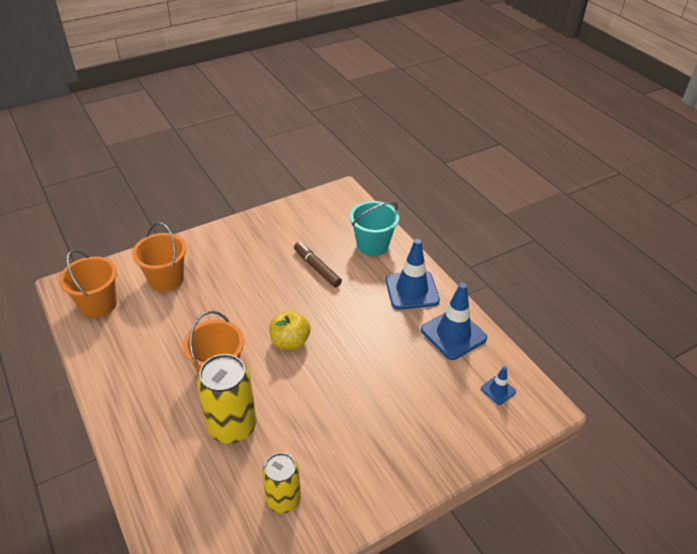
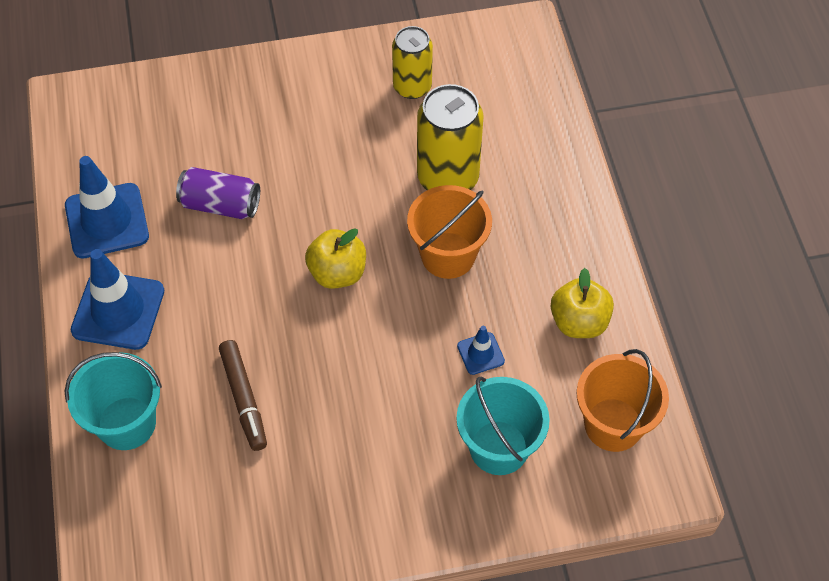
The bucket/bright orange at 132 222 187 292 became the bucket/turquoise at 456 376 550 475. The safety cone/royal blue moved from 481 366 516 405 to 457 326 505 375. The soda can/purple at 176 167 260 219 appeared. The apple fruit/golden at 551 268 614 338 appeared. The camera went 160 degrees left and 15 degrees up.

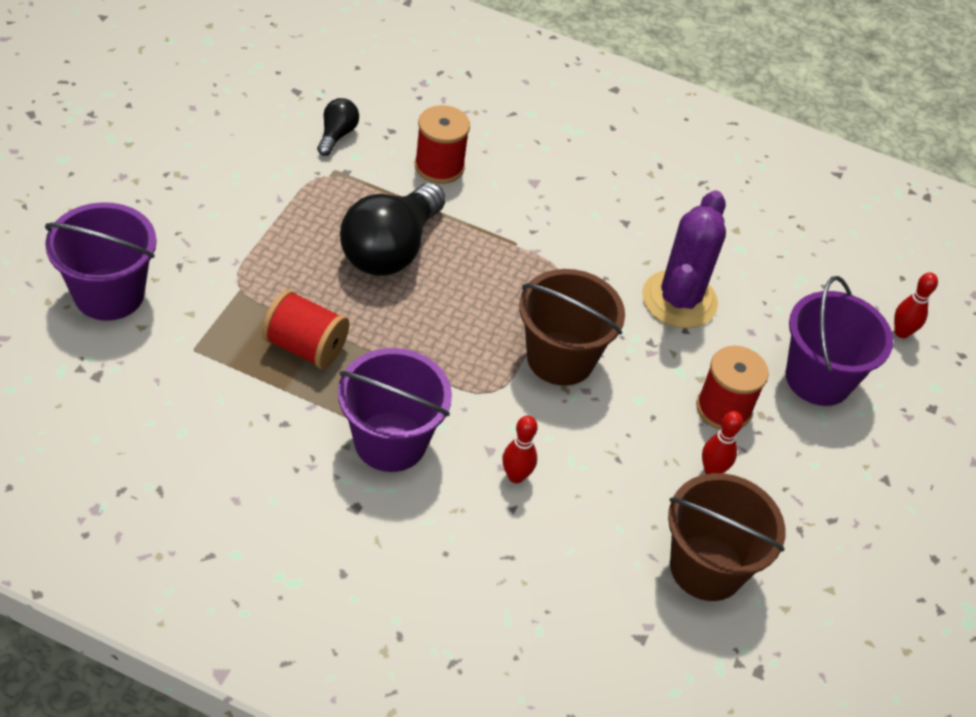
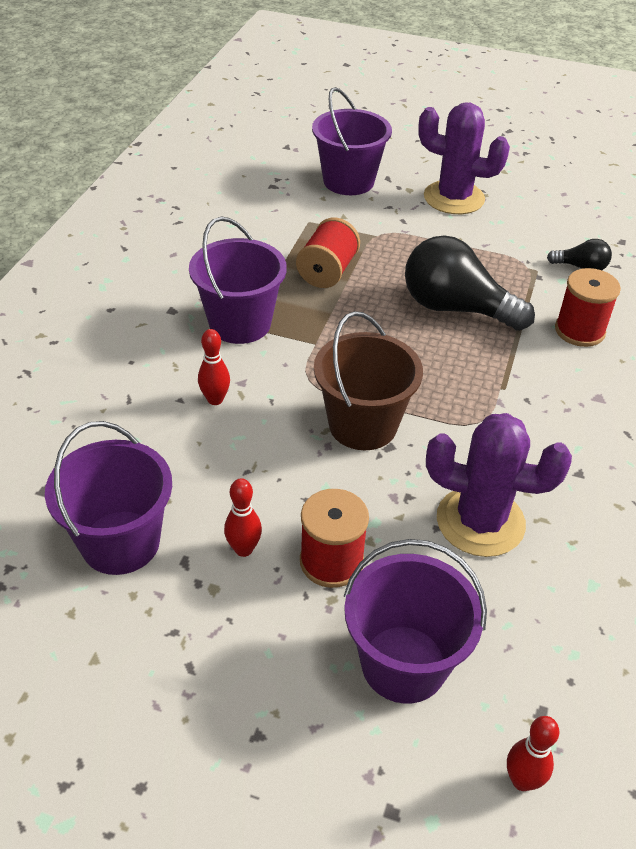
The bucket/dark brown at 668 473 786 601 became the bucket/purple at 45 421 172 575. The cactus/purple at 418 102 510 214 appeared. The camera went 90 degrees right and 5 degrees down.

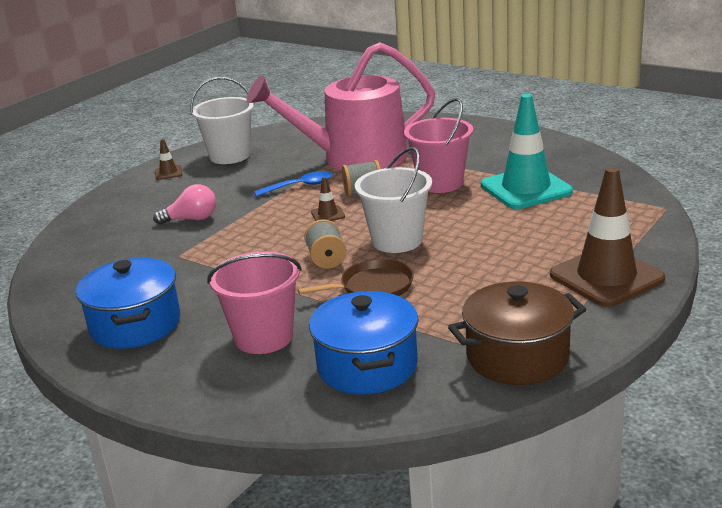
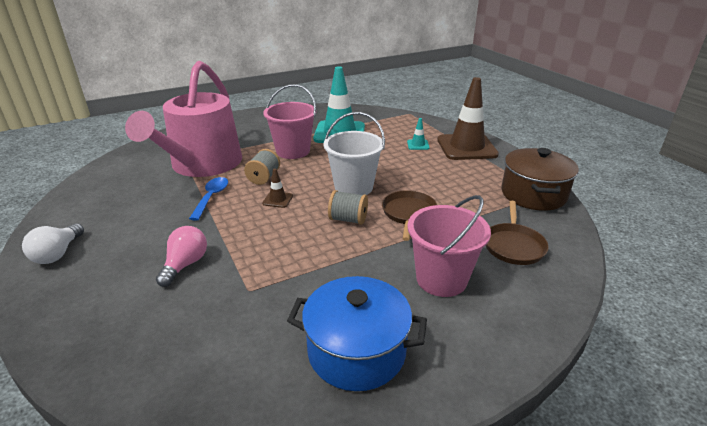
The safety cone/dark brown at 155 139 183 180 was replaced by the light bulb/pure white at 22 223 84 264. The bucket/pure white at 190 77 255 164 disappeared. The cooking pot/royal blue at 309 291 418 394 was replaced by the frying pan/dark brown at 486 201 549 265. The safety cone/turquoise at 407 118 430 150 appeared. The camera went 65 degrees left and 5 degrees up.

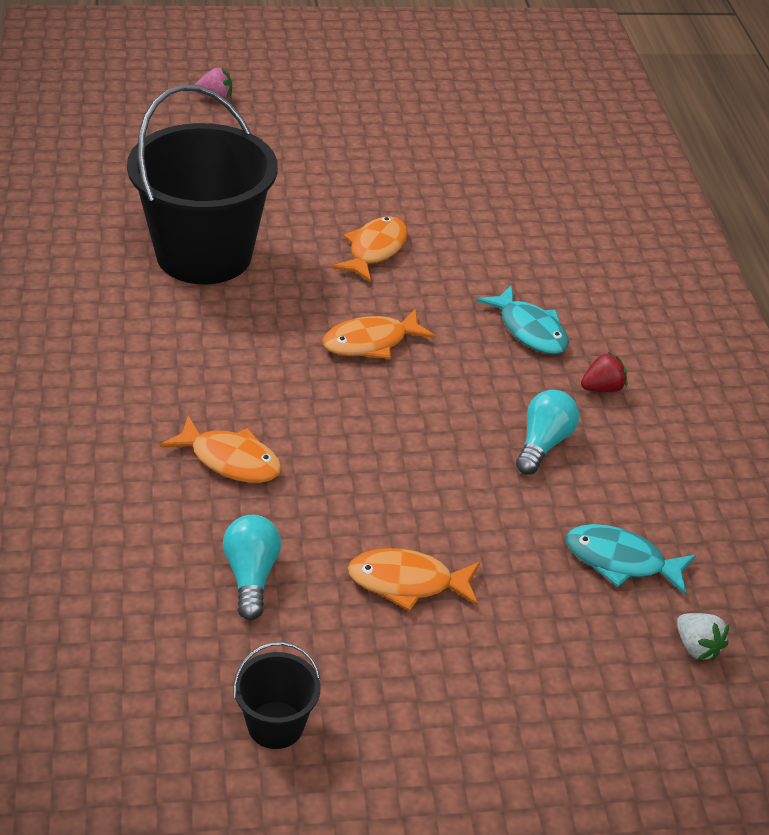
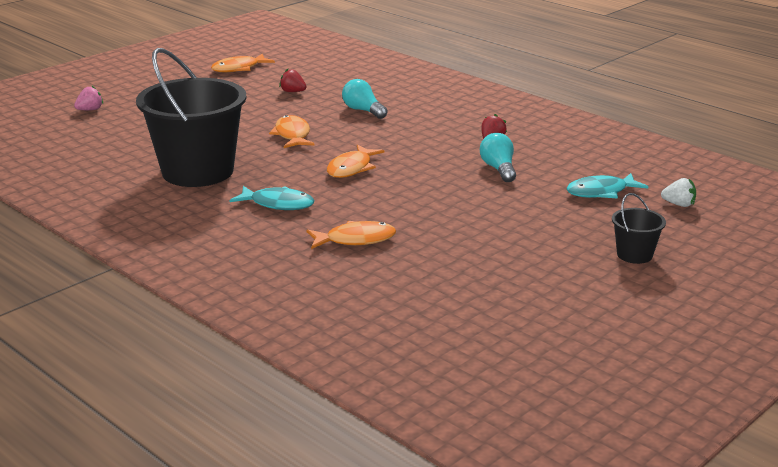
The light bulb/turquoise moved from 223 515 281 620 to 342 79 388 119. The bucket/jet-black moved from 233 642 320 749 to 612 193 666 264. The toy fish/bright orange moved from 348 548 480 611 to 211 54 275 72. The toy fish/turquoise moved from 476 285 569 354 to 229 186 314 210. The berry/scarlet at 279 69 307 92 appeared. The camera went 35 degrees left and 15 degrees down.

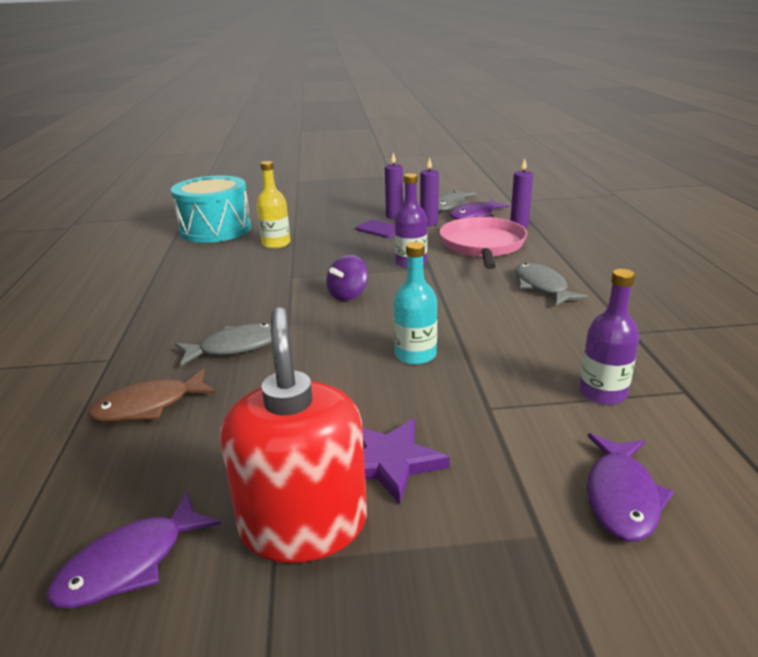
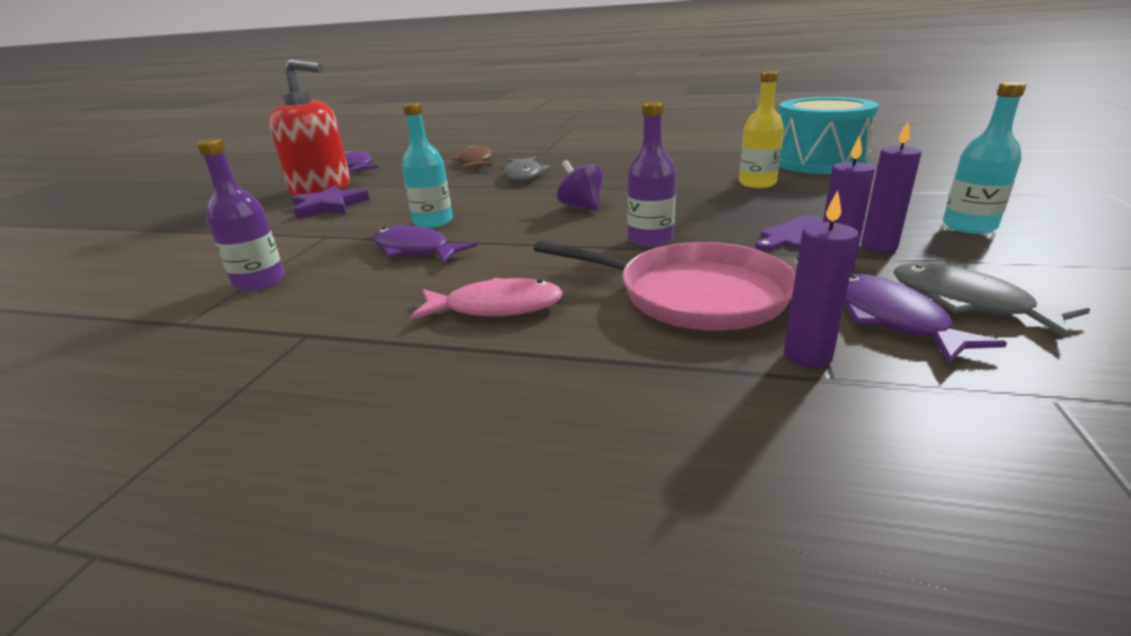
The toy fish/ash-grey at 515 263 588 305 became the toy fish/rose-pink at 410 278 563 320. The toy fish/purple moved from 587 433 674 542 to 373 225 477 263. The bottle/turquoise at 943 82 1026 234 appeared. The camera went 110 degrees right and 0 degrees up.

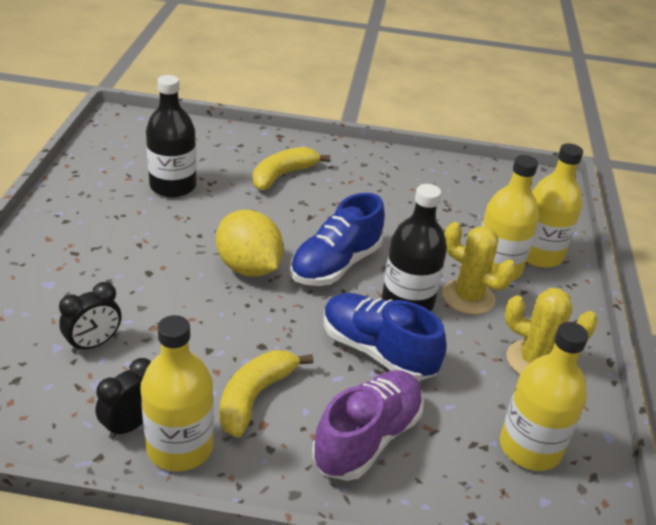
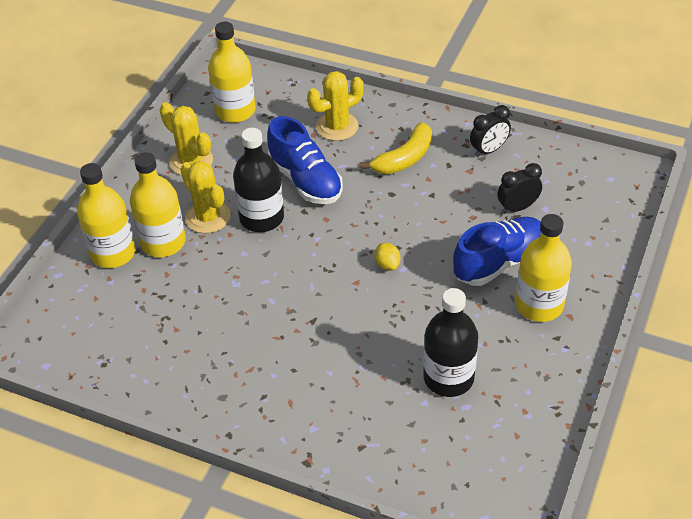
The bottle/golden moved from 140 315 214 471 to 515 214 572 322. The lemon/golden at 216 210 283 277 changed to 0.45 times the size. The banana/golden at 253 147 330 190 disappeared. The lace-up shoe/royal blue moved from 290 193 385 286 to 453 217 541 286. The lace-up shoe/purple at 312 370 424 481 was replaced by the cactus/golden at 307 71 364 141. The camera went 160 degrees left and 10 degrees up.

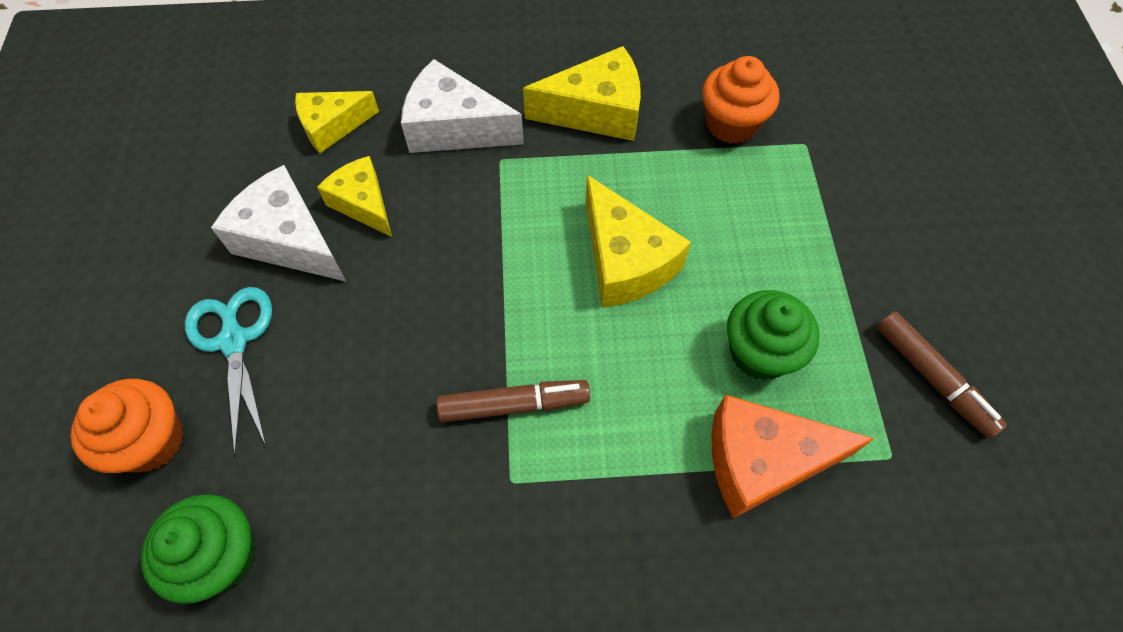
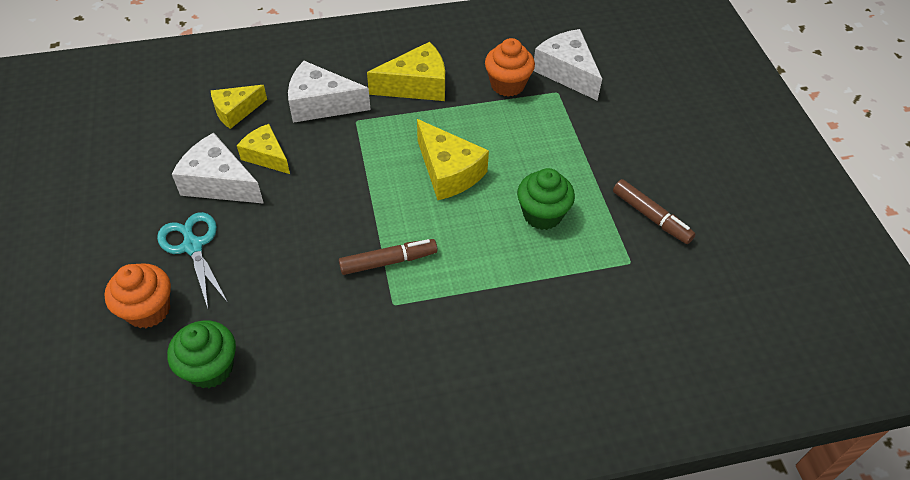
The piece of cheese/bright orange at 712 395 874 519 disappeared. The piece of cheese/pure white at 534 29 602 101 appeared. The camera went 10 degrees left and 10 degrees down.

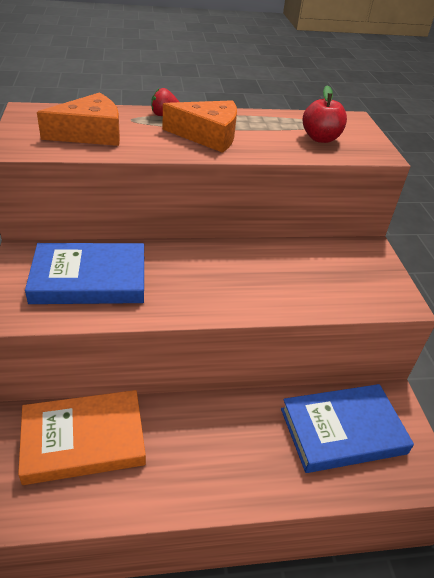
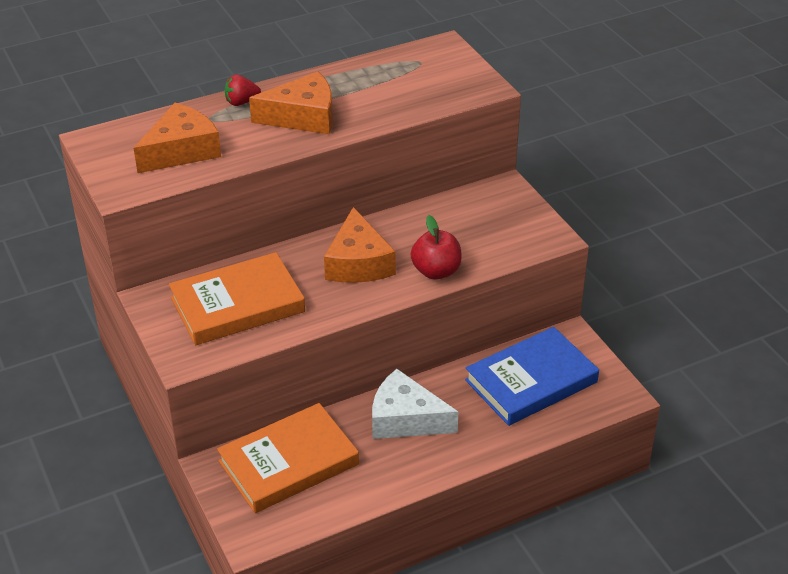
The hardback/royal blue at 25 243 144 304 became the hardback/bright orange at 169 252 305 345. The apple fruit/scarlet moved from 303 85 347 143 to 411 215 462 280. The piece of cheese/bright orange at 324 207 396 283 appeared. The piece of cheese/pure white at 372 369 458 439 appeared. The camera went 15 degrees left and 0 degrees up.

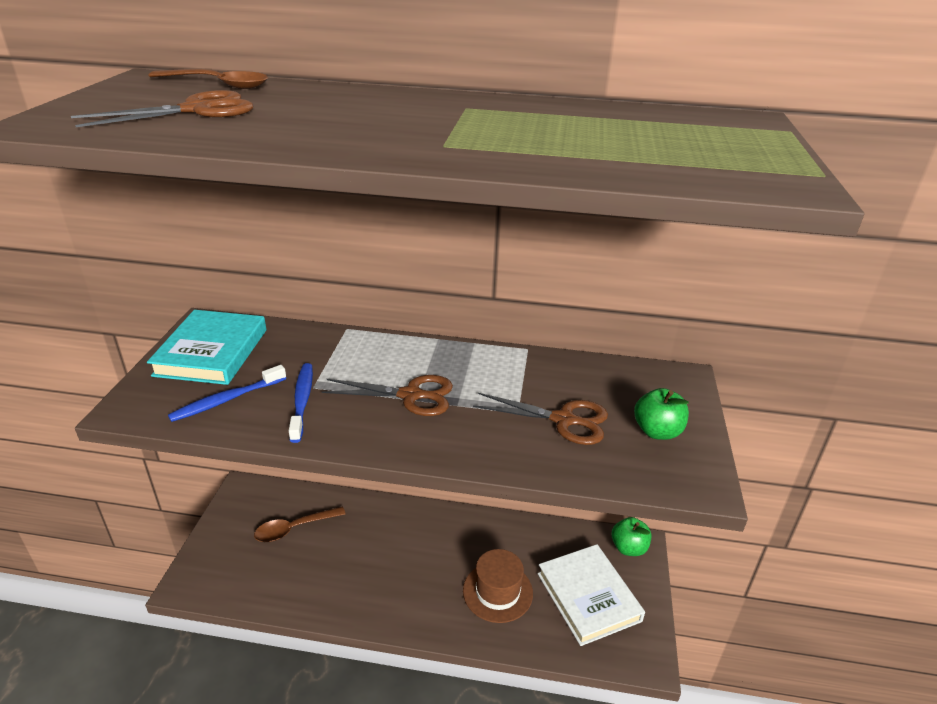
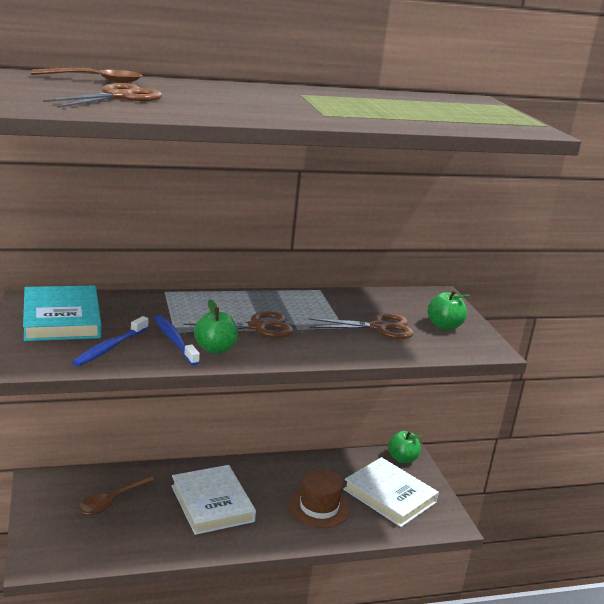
The hardback/pure white at 171 465 256 535 appeared. The apple fruit/leaf-green at 194 300 238 354 appeared. The camera went 25 degrees left and 10 degrees down.

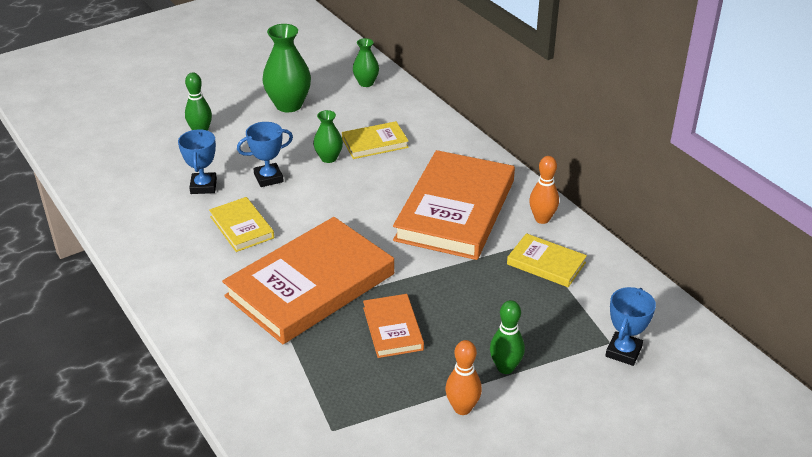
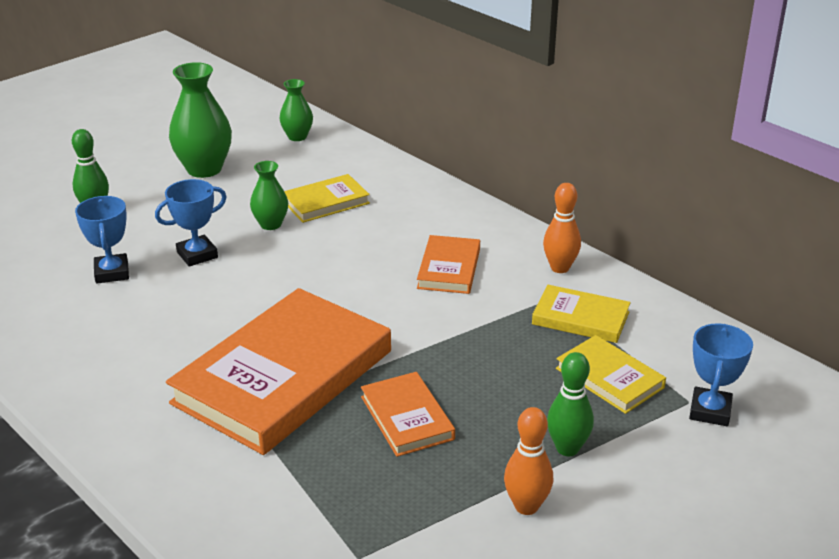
The hardback/golden moved from 209 197 274 252 to 556 335 666 414. The hardback/bright orange at 393 150 515 260 changed to 0.48 times the size. The camera went 10 degrees left and 5 degrees down.

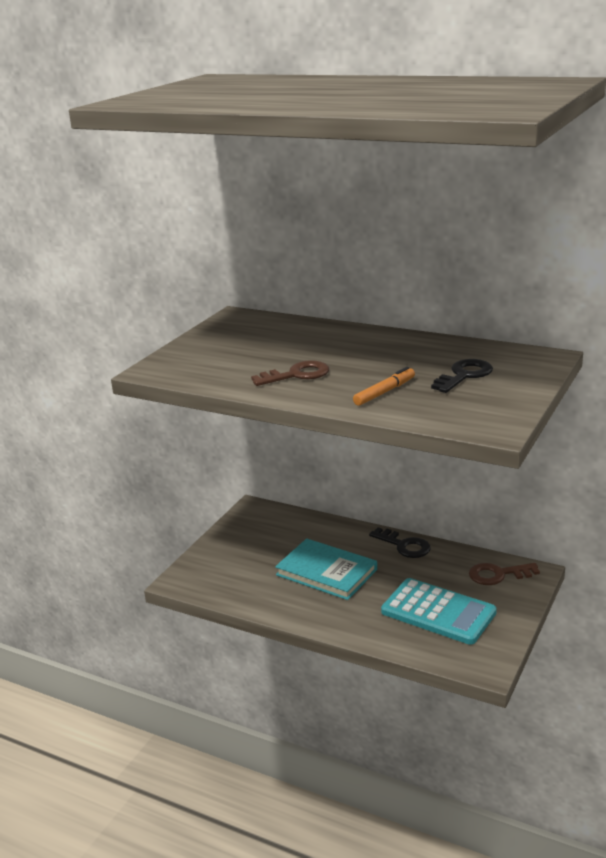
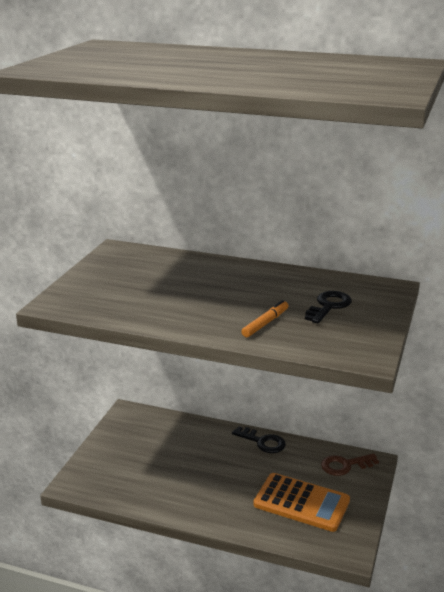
The key/dark brown at 251 360 329 386 disappeared. The hardback/turquoise at 275 538 377 600 disappeared. The calculator/turquoise at 381 578 497 645 became the calculator/bright orange at 254 473 350 532. The camera went 10 degrees left and 0 degrees up.

